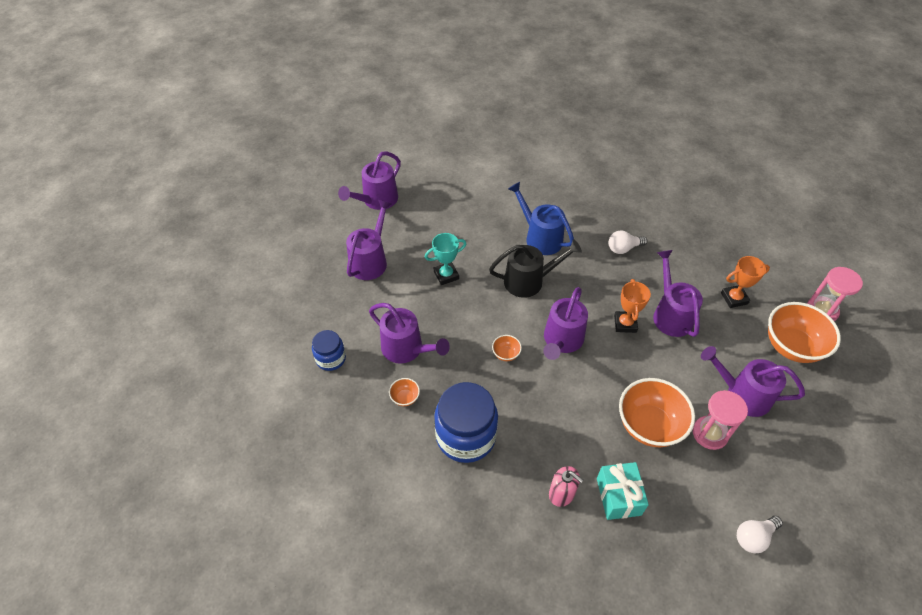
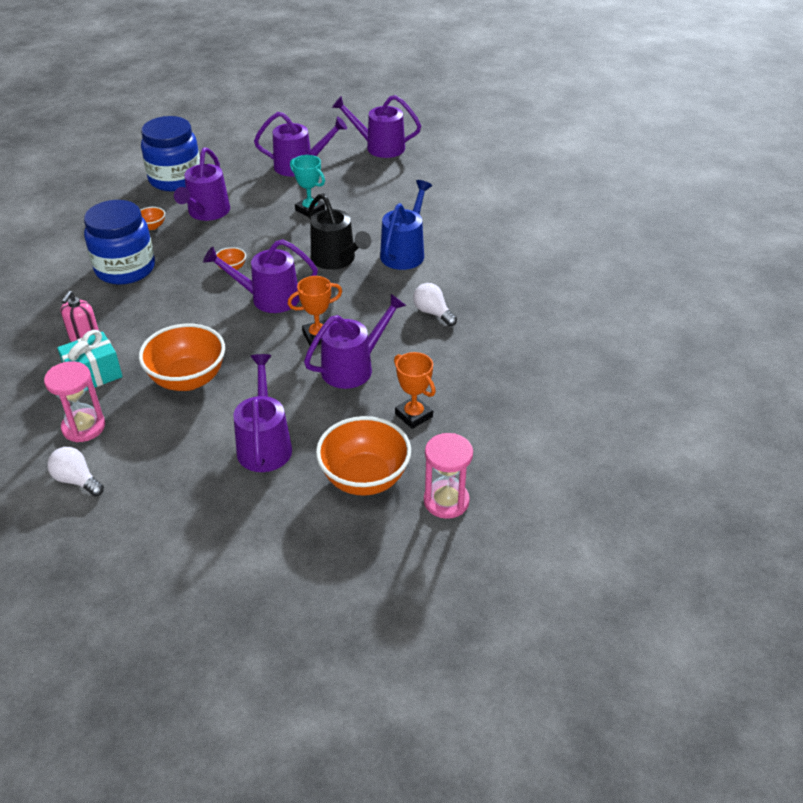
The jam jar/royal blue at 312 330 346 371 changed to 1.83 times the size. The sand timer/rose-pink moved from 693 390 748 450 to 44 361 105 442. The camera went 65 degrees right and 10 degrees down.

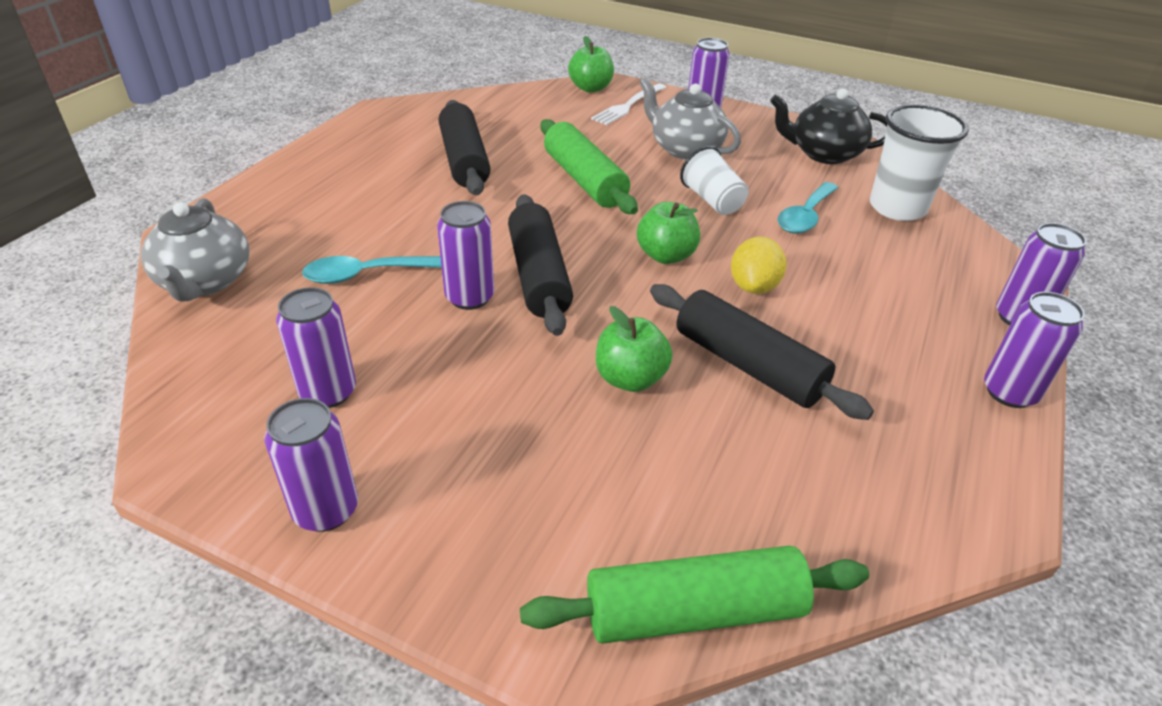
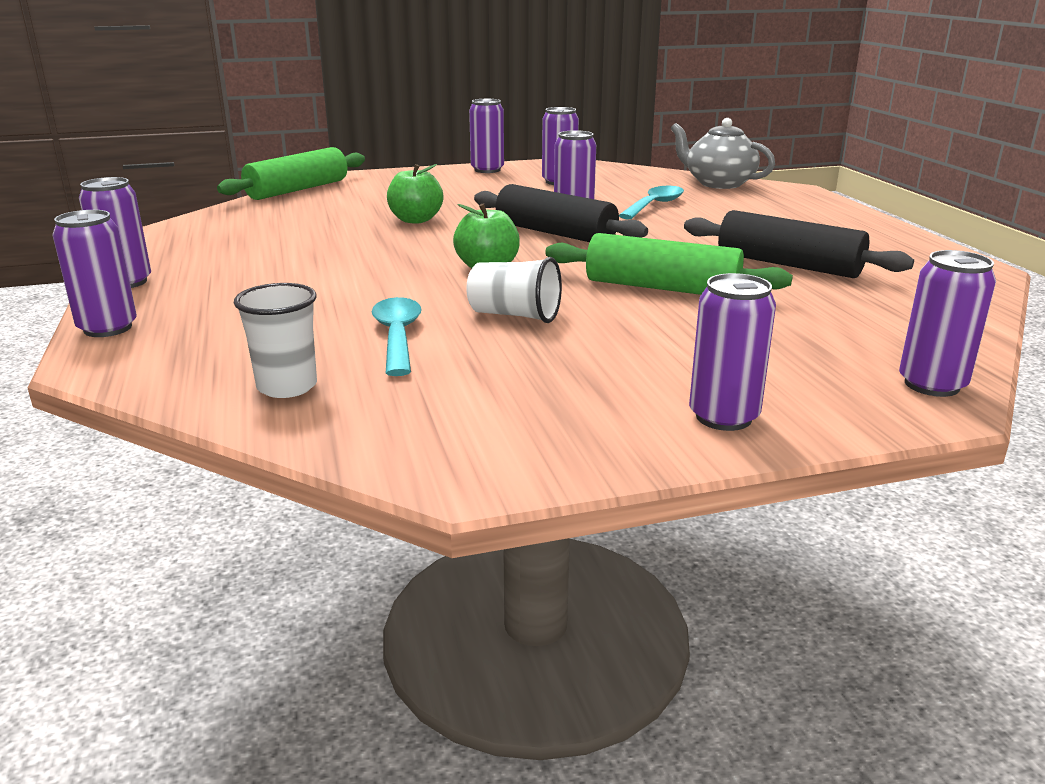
The apple fruit/leaf-green at 568 36 614 92 was replaced by the soda can/purple at 899 250 996 397. The dinner fork/pure white at 591 83 666 125 disappeared. The china teapot/ash-grey at 639 77 741 160 disappeared. The rolling pin/jet-black at 650 284 874 420 disappeared. The lemon/golden at 731 237 787 294 disappeared. The china teapot/jet-black at 770 88 887 164 disappeared. The cup/pure white at 870 105 969 221 changed to 0.65 times the size. The camera went 140 degrees right and 15 degrees down.

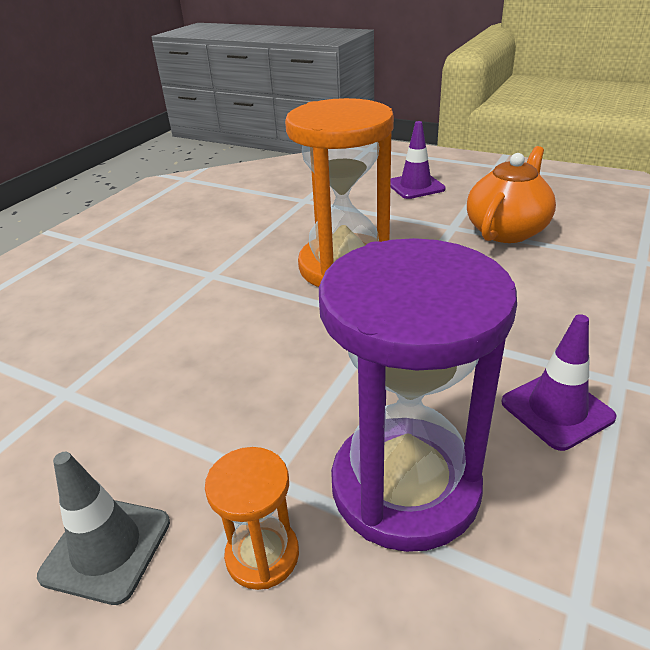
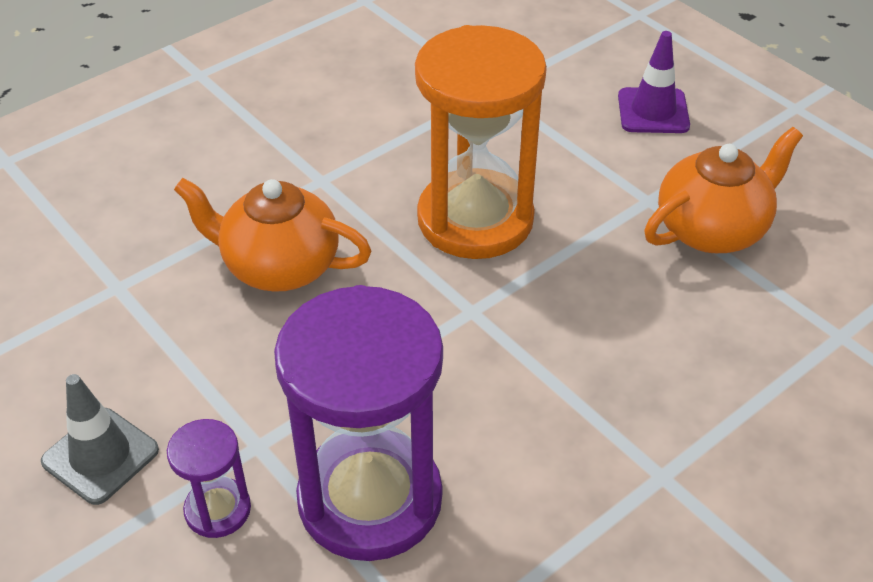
The sand timer/bright orange at 205 447 299 590 became the sand timer/purple at 167 419 251 538. The safety cone/purple at 501 314 616 451 disappeared. The china teapot/bright orange at 174 178 371 292 appeared. The camera went 20 degrees right and 10 degrees up.

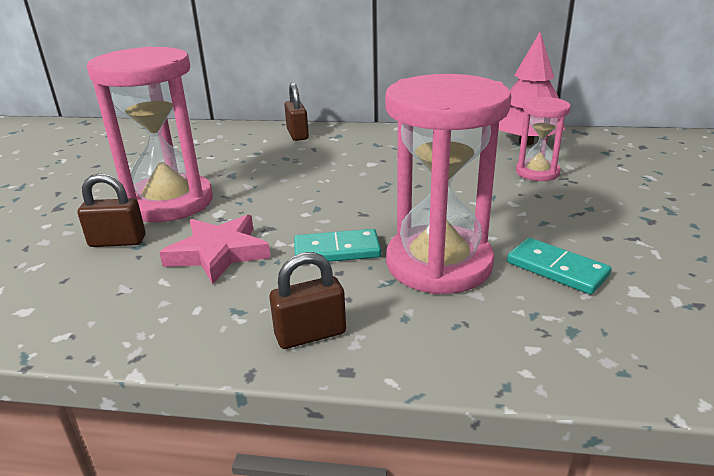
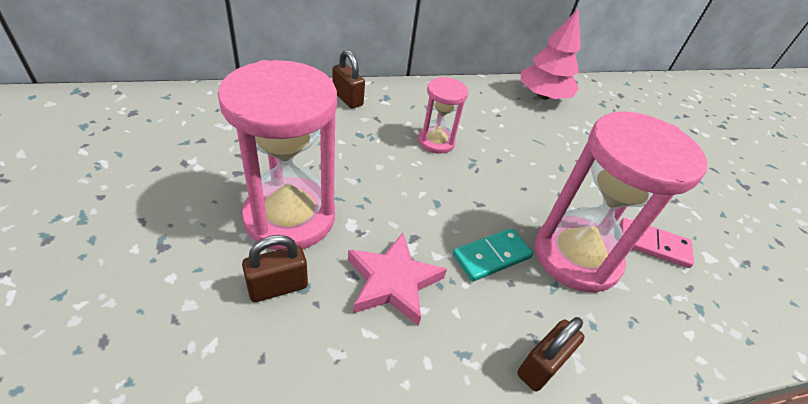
The domino tile/turquoise at 507 238 611 295 became the domino tile/rose-pink at 620 218 694 268. The sand timer/rose-pink moved from 516 97 571 181 to 418 77 468 154. The camera went 30 degrees left and 15 degrees up.

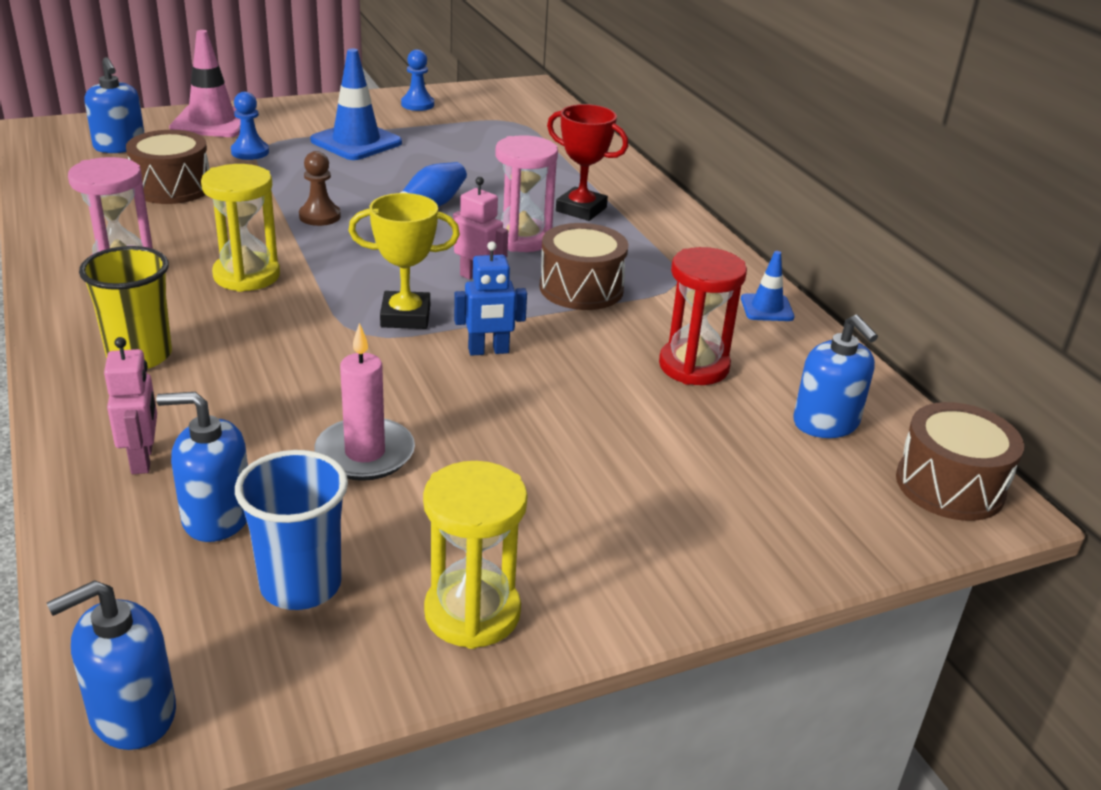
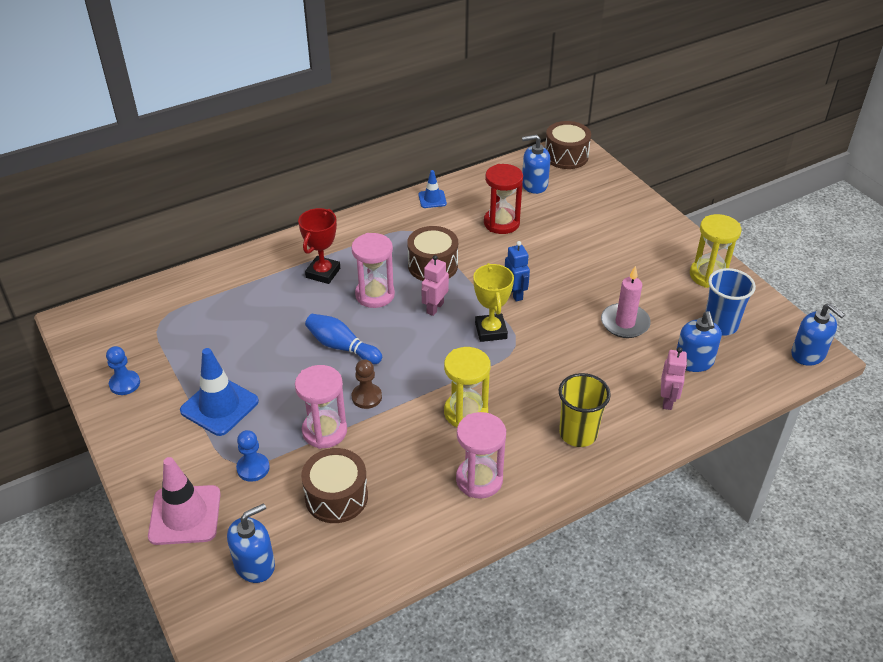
The toy robot/rose-pink at 104 337 157 474 turned 120 degrees clockwise. The pump bottle/royal blue at 793 315 878 438 turned 150 degrees counterclockwise. The sand timer/rose-pink at 295 365 347 449 appeared. The camera went 95 degrees left and 10 degrees up.

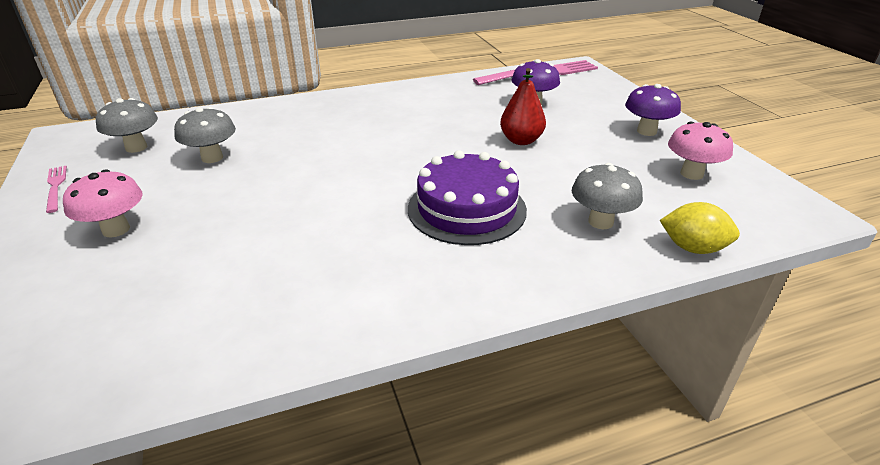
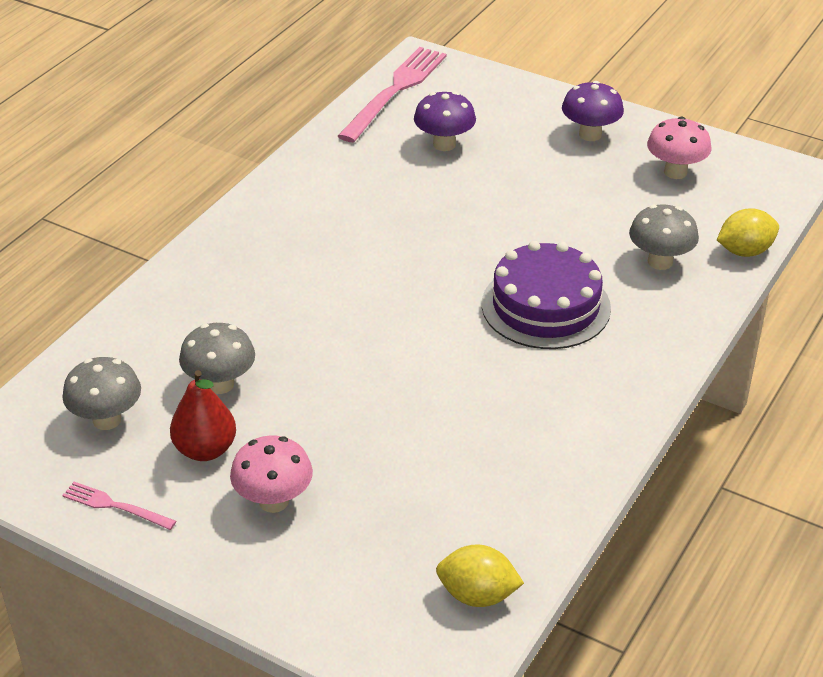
The pear/scarlet moved from 500 68 546 145 to 170 370 236 461. The lemon/golden at 436 544 524 607 appeared. The camera went 40 degrees left and 5 degrees up.

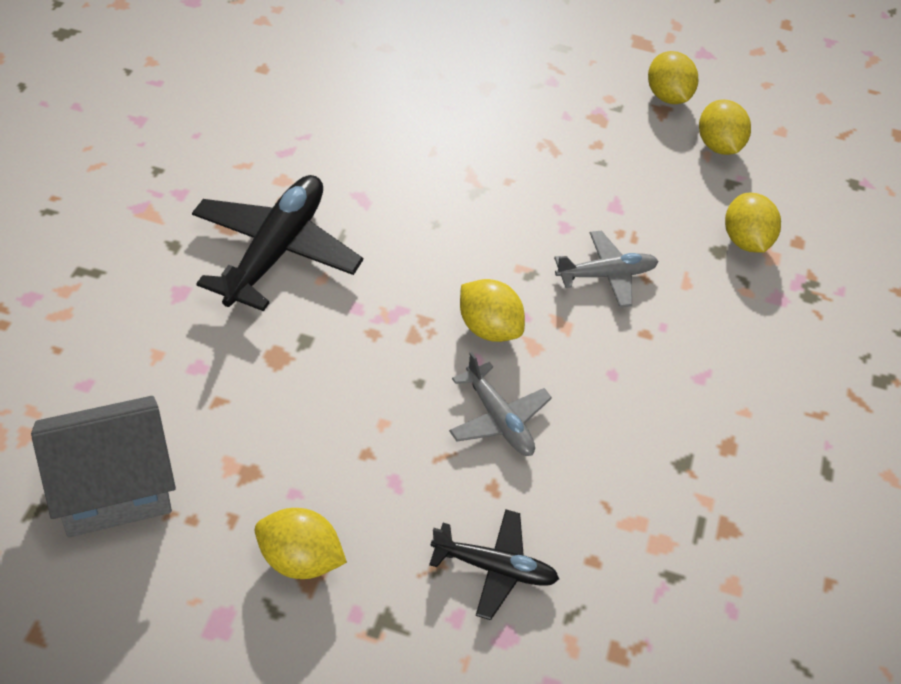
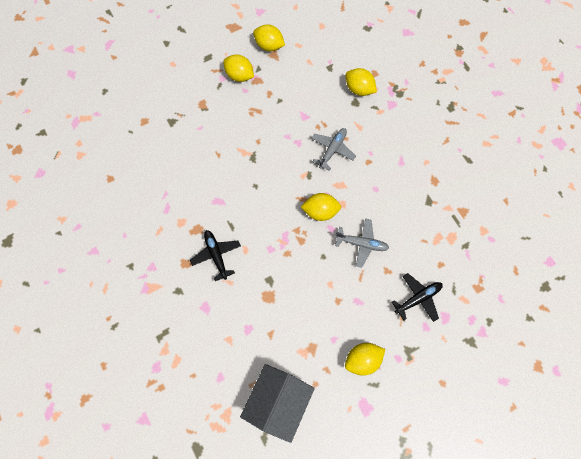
The toy plane/jet-black at 192 175 363 311 changed to 0.57 times the size. The lemon/golden moved from 699 99 751 155 to 223 54 254 82. The camera went 40 degrees left and 20 degrees up.

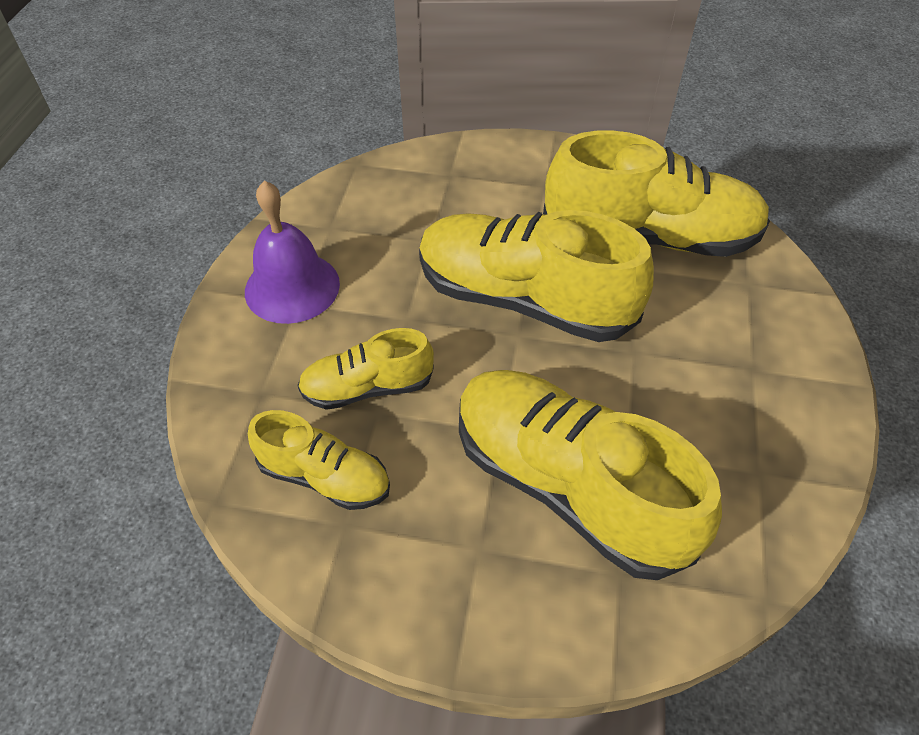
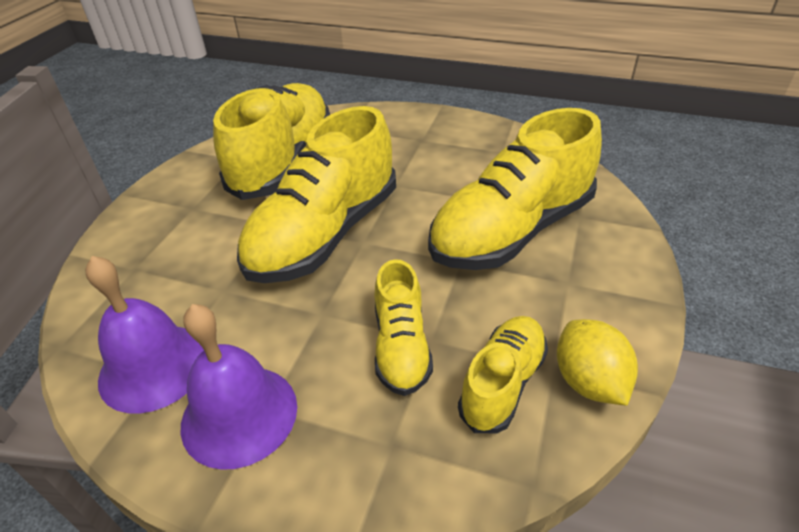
The hand bell/purple at 85 256 204 414 appeared. The lemon/golden at 557 319 638 406 appeared. The camera went 80 degrees left and 10 degrees down.

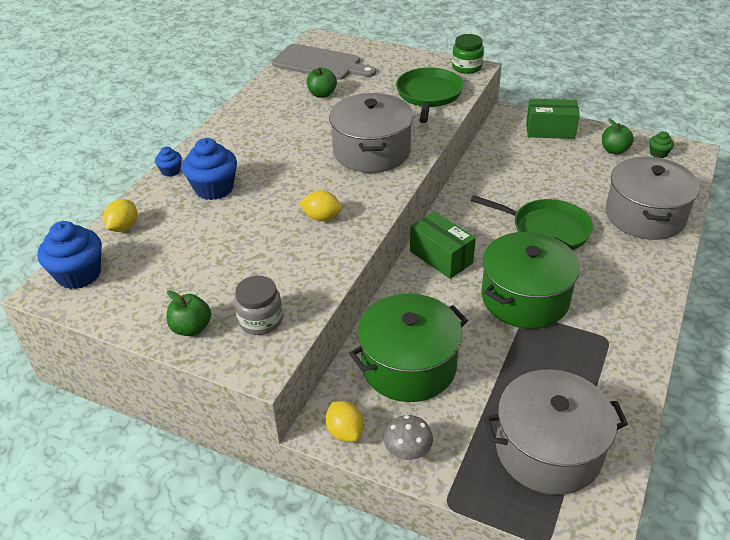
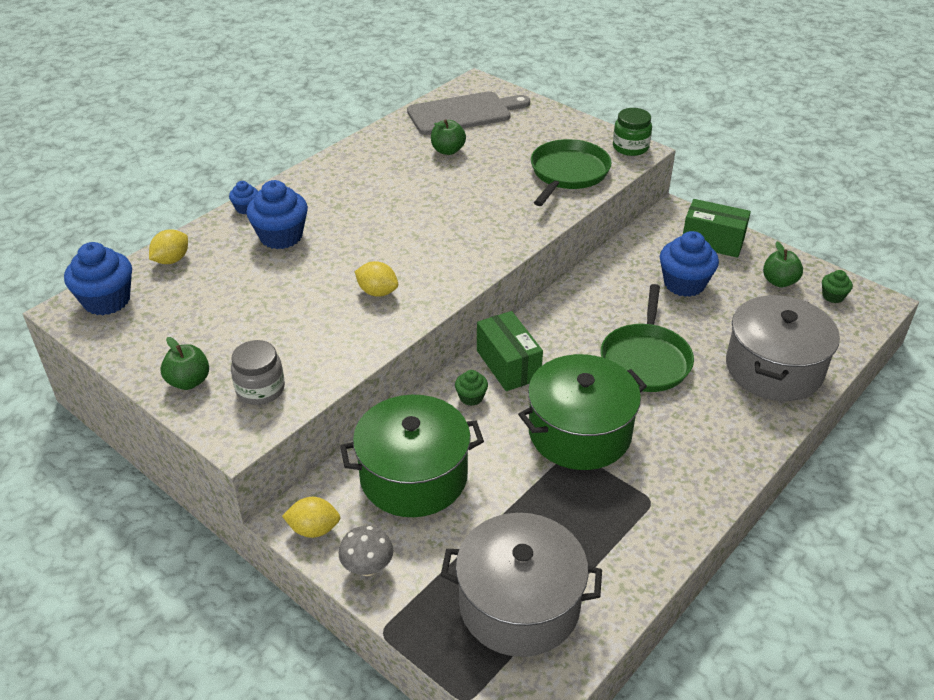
The bread board/ash-grey at 272 44 376 80 turned 60 degrees counterclockwise. The lemon/golden at 326 401 364 442 turned 75 degrees counterclockwise. The cooking pot/ash-grey at 329 93 413 173 disappeared. The frying pan/leaf-green at 471 195 593 250 turned 60 degrees clockwise. The muffin/leaf-green at 455 370 488 406 appeared. The muffin/royal blue at 660 231 719 297 appeared. The camera went 15 degrees right and 0 degrees up.

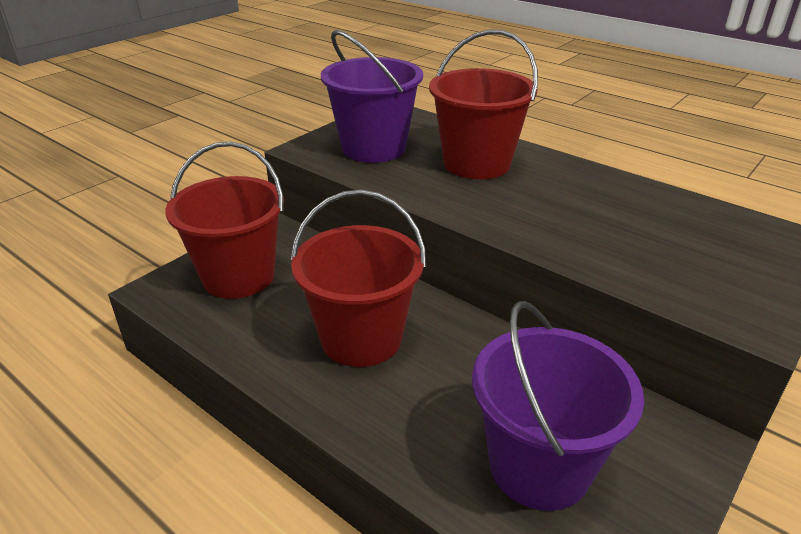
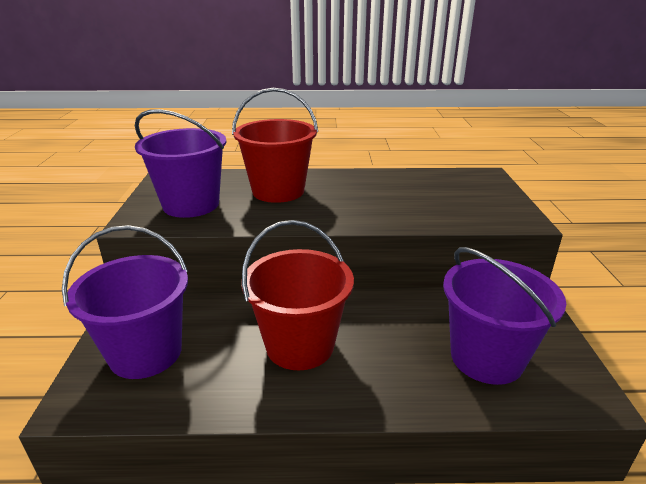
The bucket/scarlet at 165 142 284 299 became the bucket/purple at 62 225 188 379. The camera went 40 degrees left and 5 degrees down.

